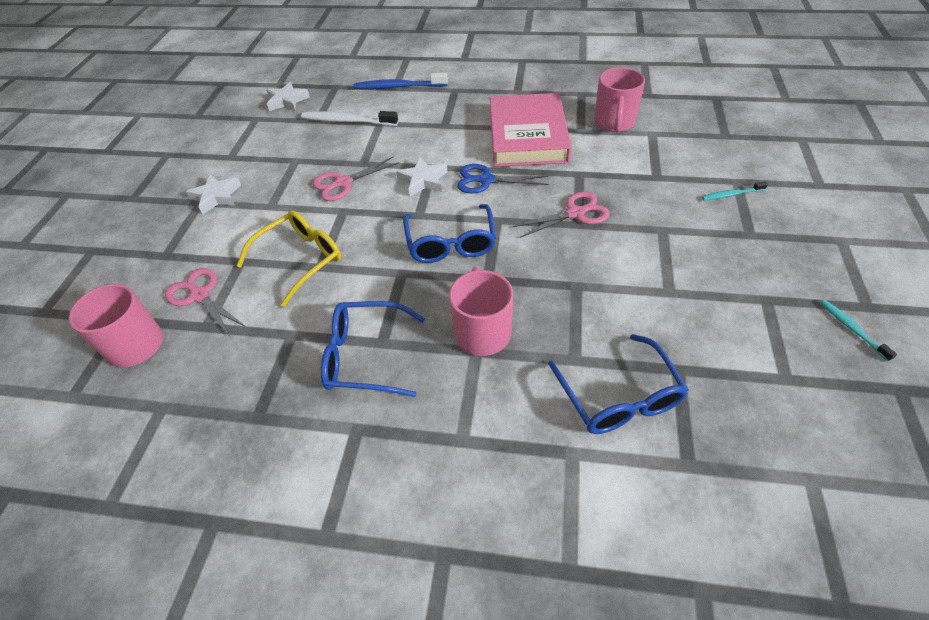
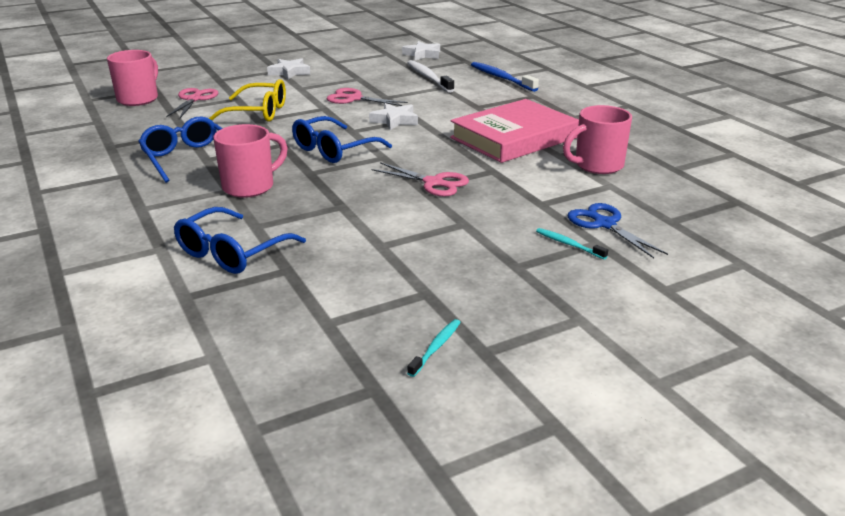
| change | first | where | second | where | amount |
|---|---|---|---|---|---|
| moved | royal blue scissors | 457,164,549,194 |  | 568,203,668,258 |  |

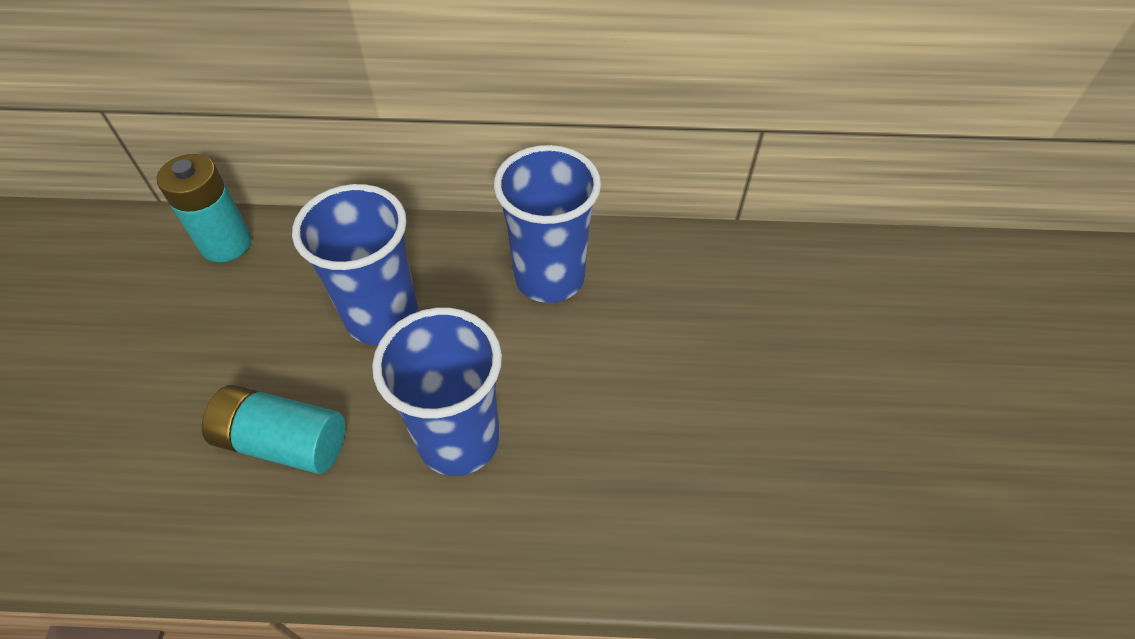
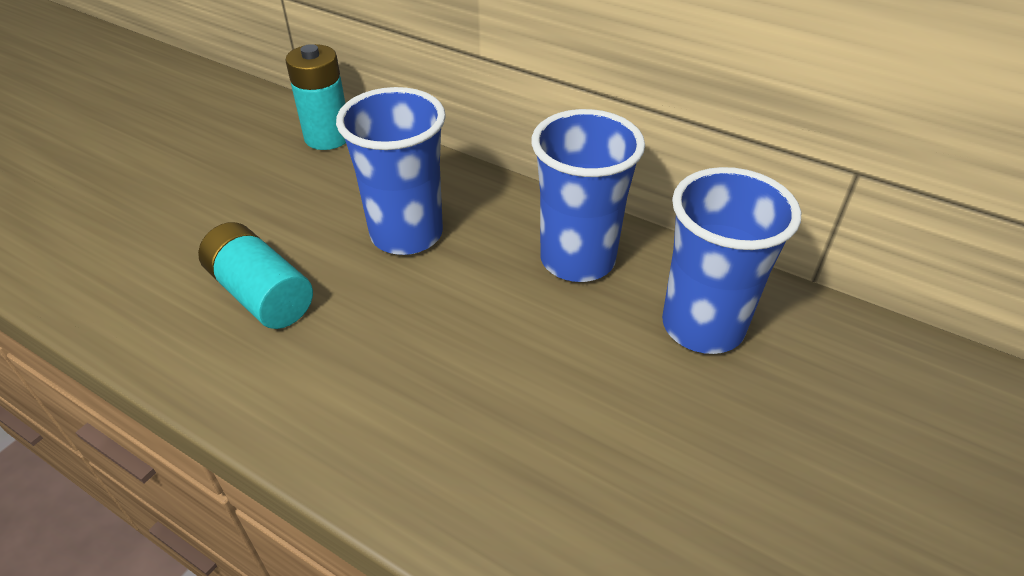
| change | first | where | second | where | amount |
|---|---|---|---|---|---|
| moved | royal blue tumbler | 372,307,502,476 |  | 662,167,801,354 |  |

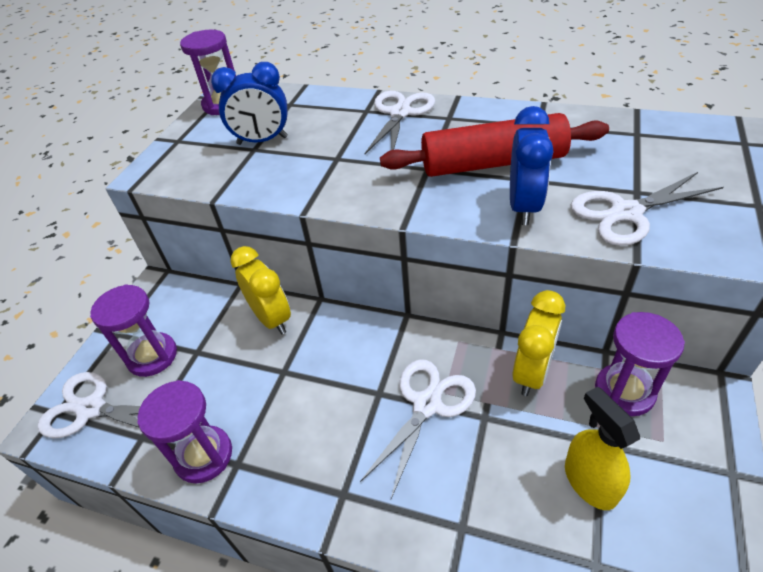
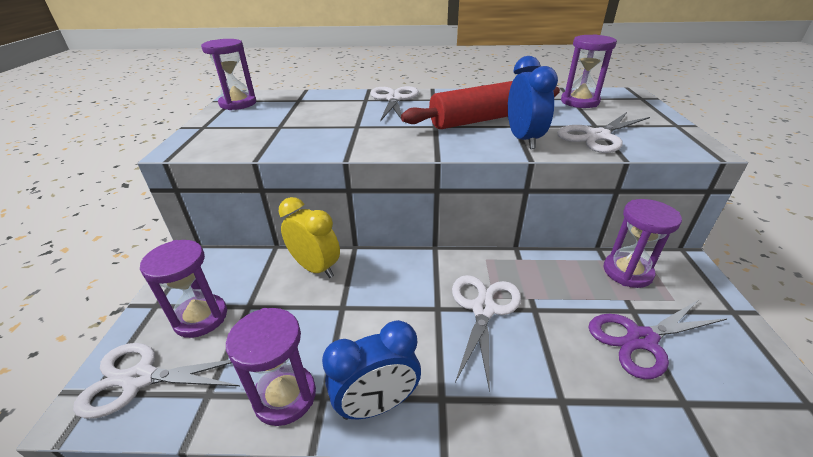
| change | first | where | second | where | amount |
|---|---|---|---|---|---|
| moved | royal blue clock | 211,62,288,145 |  | 322,320,421,420 |  |
| removed | bright yellow clock | 513,290,565,396 |  |  |  |
| replaced | bright yellow spray cleaner | 565,387,640,510 | royal purple scissors | 589,300,727,379 |  |
| added |  |  | royal purple sand timer | 561,35,617,108 |  |

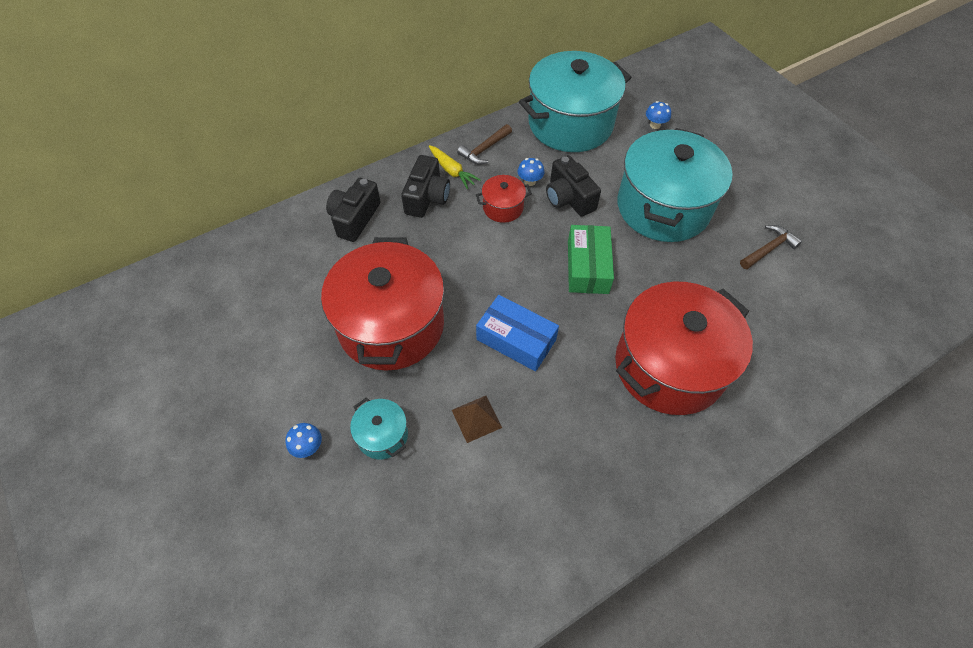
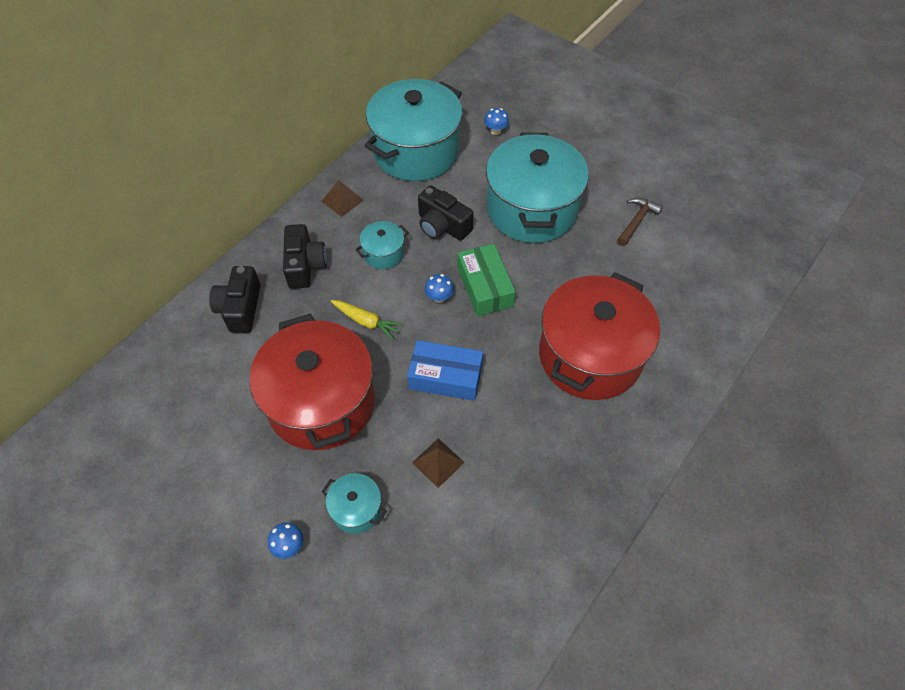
| change | first | where | second | where | amount |
|---|---|---|---|---|---|
| moved | bright yellow root vegetable | 429,145,481,189 |  | 331,300,403,340 |  |
| replaced | dark brown hammer | 457,124,512,164 | dark brown pyramid shape | 321,180,364,217 |  |
| recoloured | scarlet stockpot | 476,175,532,223 | teal stockpot | 355,221,409,269 |  |
| moved | royal blue fungus | 518,158,545,186 |  | 425,274,454,303 |  |

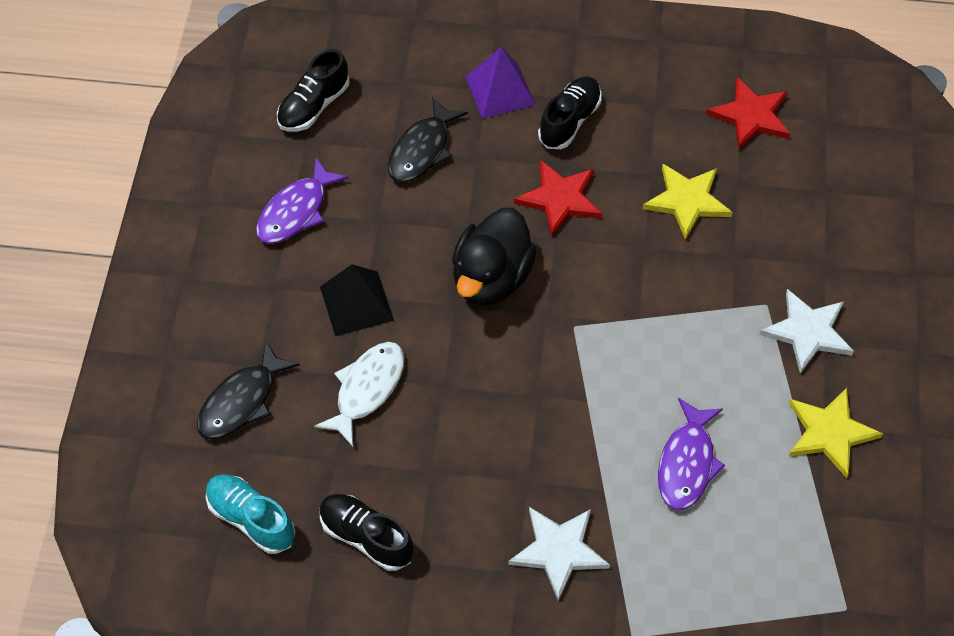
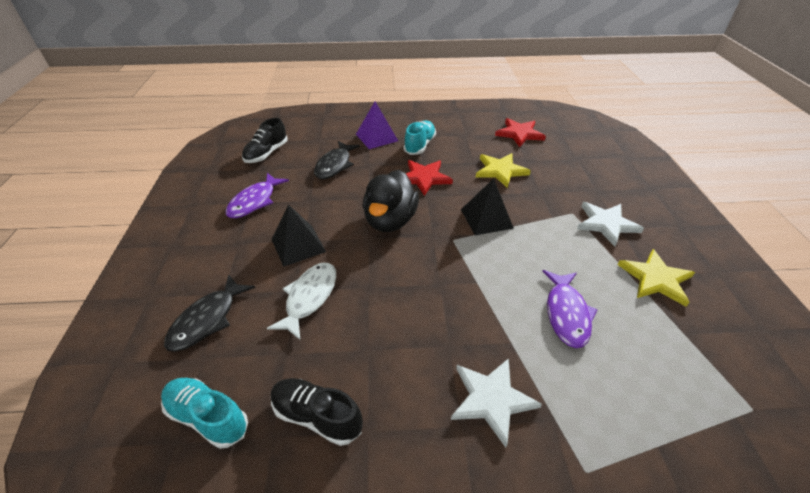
| change | first | where | second | where | amount |
|---|---|---|---|---|---|
| recoloured | jet-black shoe | 538,76,602,149 | teal shoe | 404,120,436,155 |  |
| added |  |  | jet-black pyramid shape | 461,179,514,235 |  |

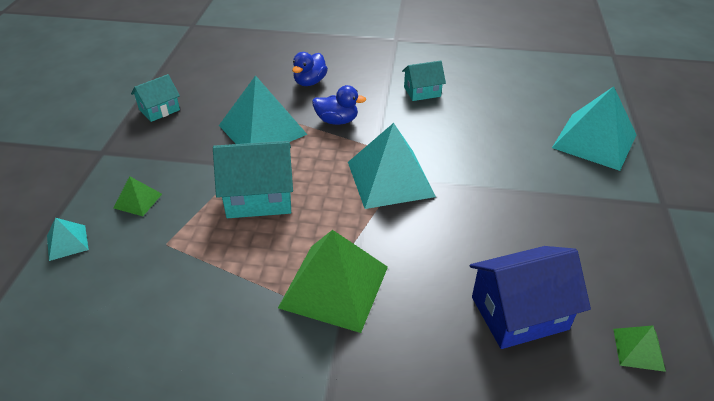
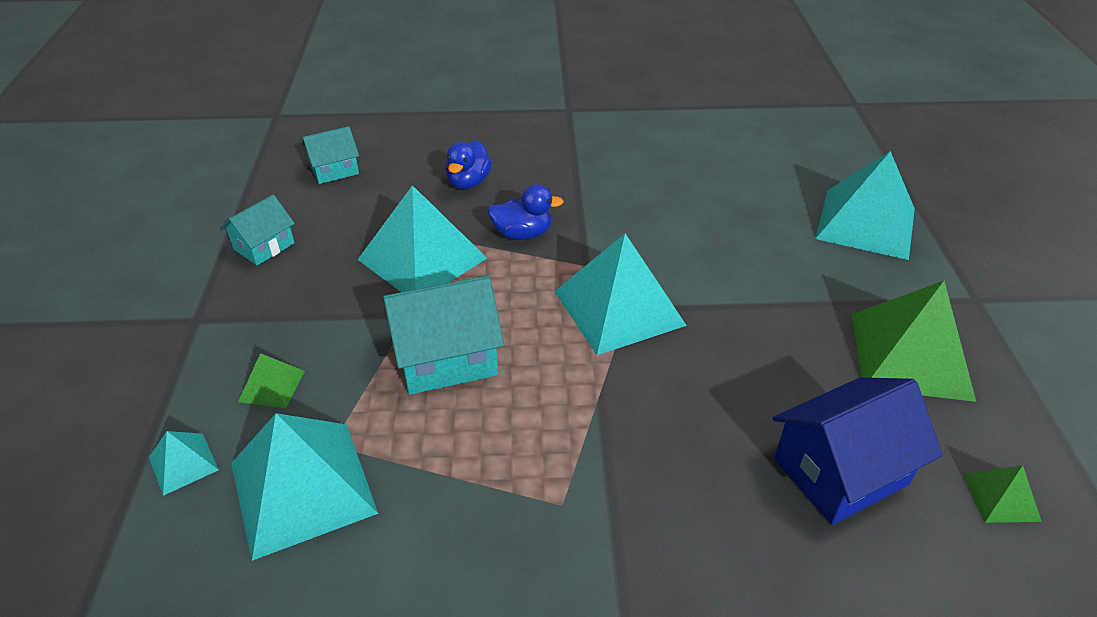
| change | first | where | second | where | amount |
|---|---|---|---|---|---|
| moved | emerald pyramid shape | 278,230,388,333 |  | 852,281,976,402 |  |
| moved | teal cottage | 402,61,446,101 |  | 302,126,359,184 |  |
| added |  |  | teal pyramid shape | 231,413,378,561 |  |

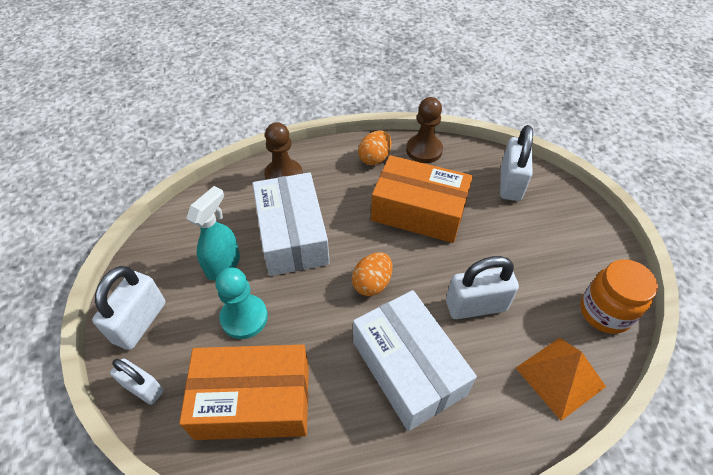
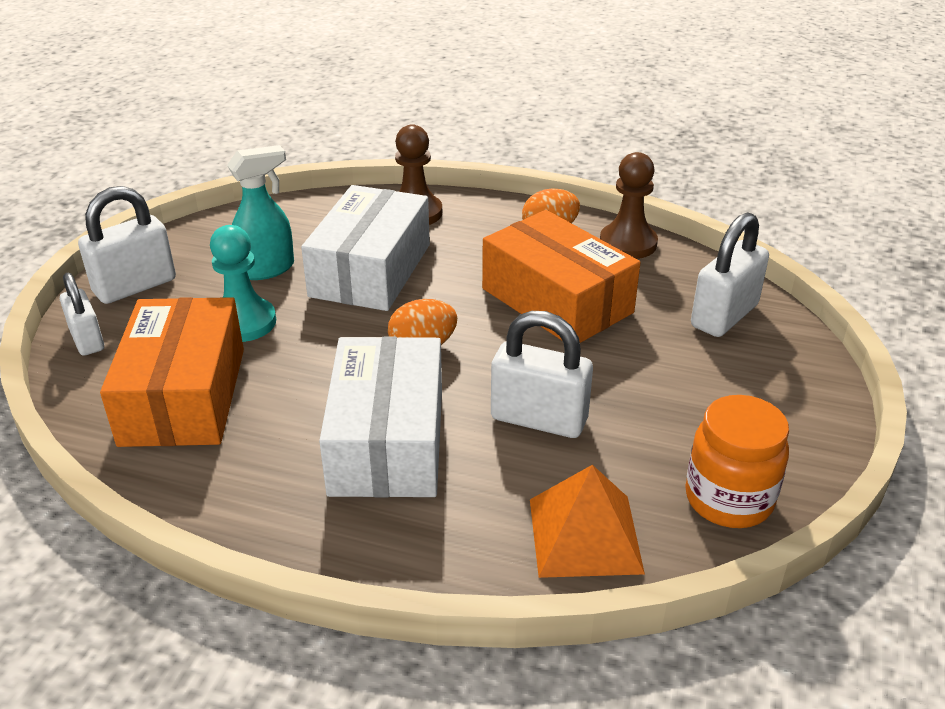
| change | first | where | second | where | amount |
|---|---|---|---|---|---|
| turned | bright orange box | 179,345,309,440 |  | 100,297,244,447 | 60 degrees clockwise |

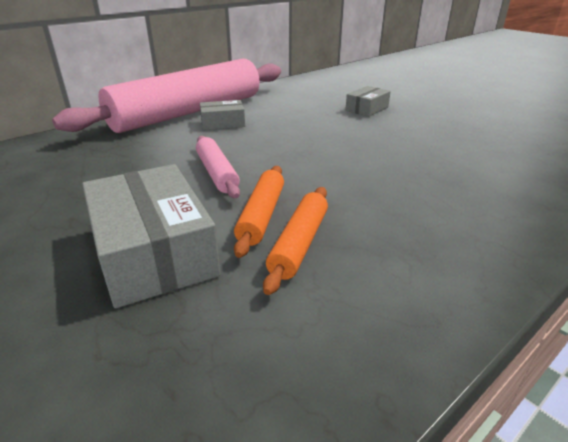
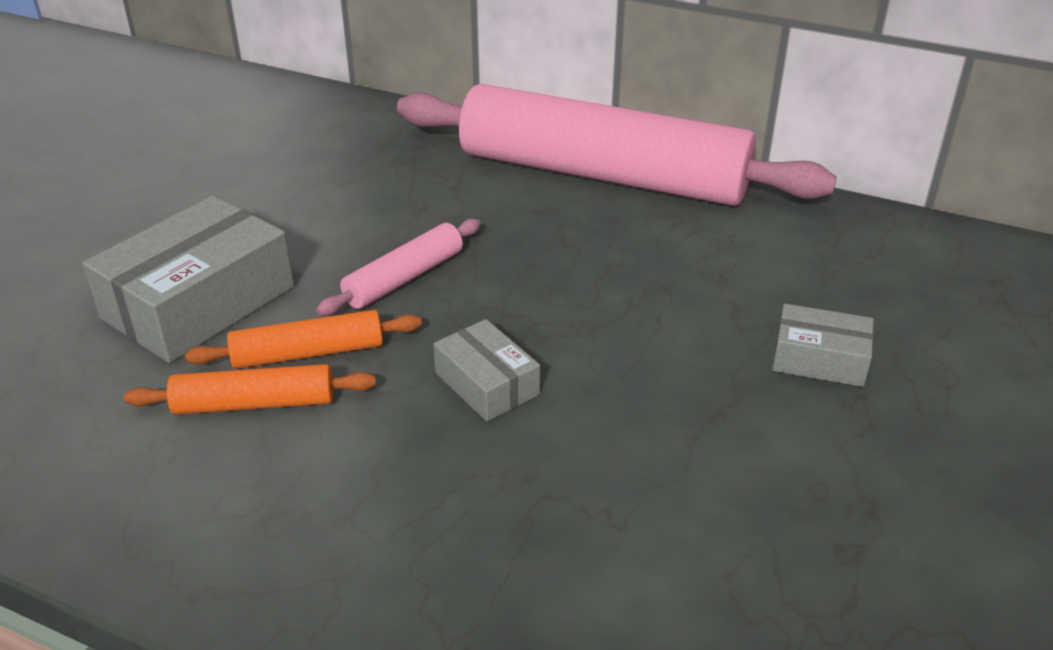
| change | first | where | second | where | amount |
|---|---|---|---|---|---|
| moved | ash-grey box | 200,100,245,130 |  | 433,319,540,422 |  |

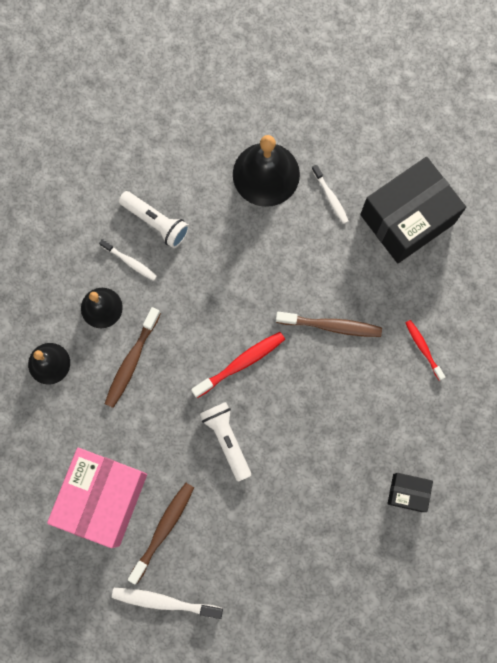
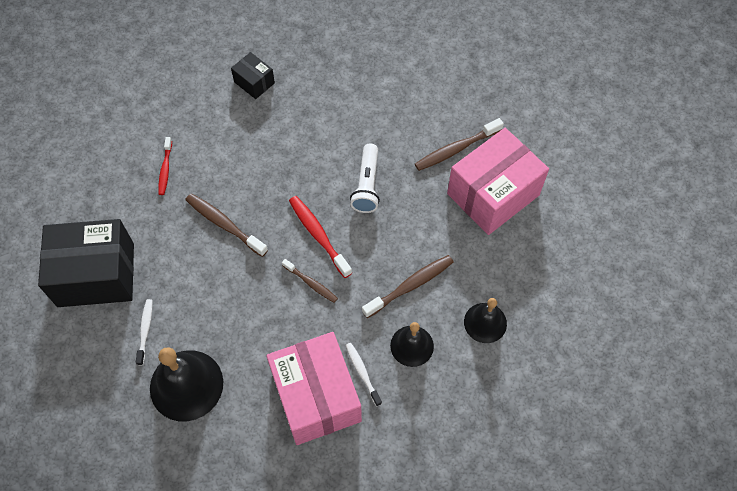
| change | first | where | second | where | amount |
|---|---|---|---|---|---|
| removed | white tooth brush | 112,588,223,619 |  |  |  |
| replaced | white torch | 119,191,189,248 | rose-pink box | 266,332,362,445 |  |
| turned | scarlet tooth brush | 191,332,285,398 |  | 289,196,352,278 | 60 degrees clockwise |
| added |  |  | dark brown tooth brush | 282,259,338,303 |  |

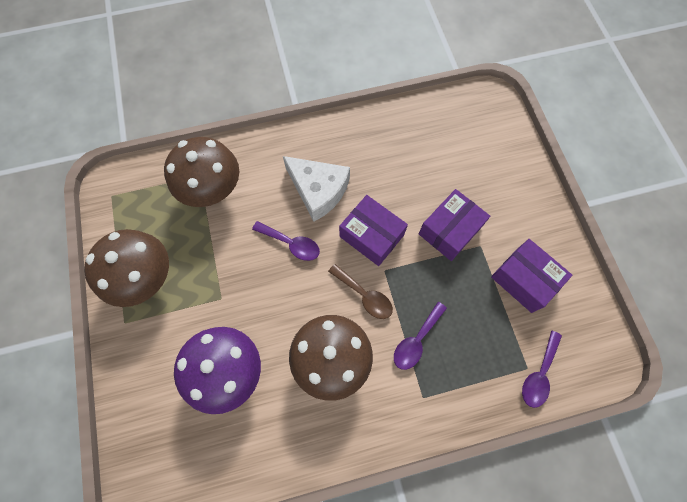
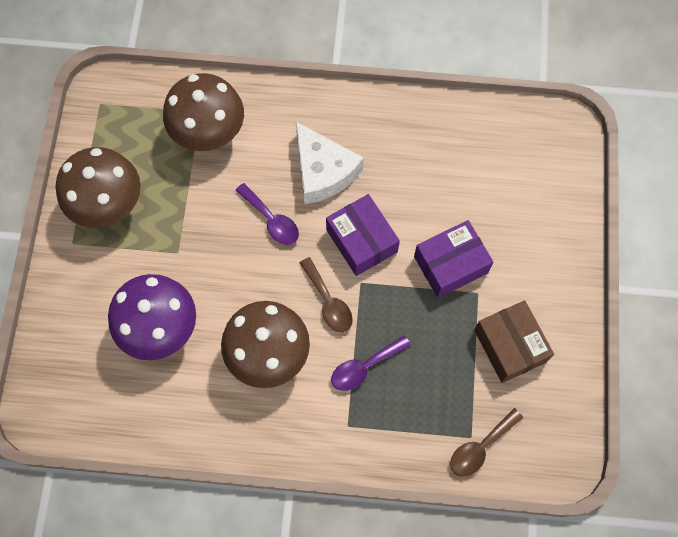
| change | first | where | second | where | amount |
|---|---|---|---|---|---|
| recoloured | royal purple box | 491,239,572,313 | dark brown box | 474,301,554,383 |  |
| recoloured | royal purple spoon | 522,331,562,408 | dark brown spoon | 450,408,523,477 |  |

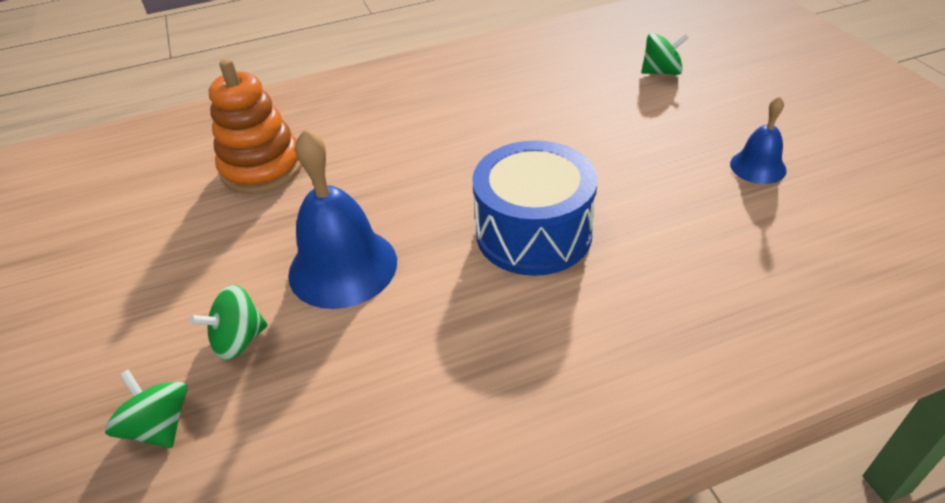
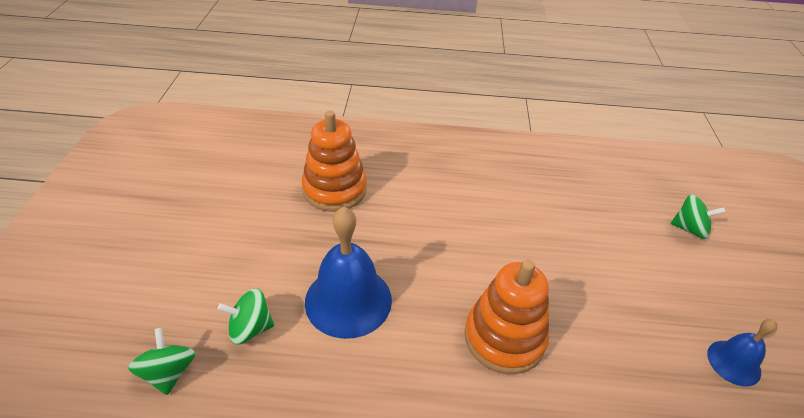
| change | first | where | second | where | amount |
|---|---|---|---|---|---|
| replaced | royal blue toy drum | 472,140,598,276 | bright orange stacking toy | 464,260,549,374 |  |

